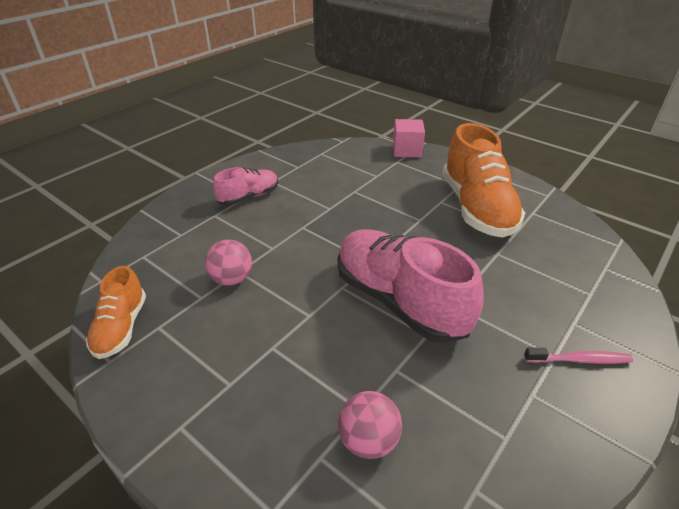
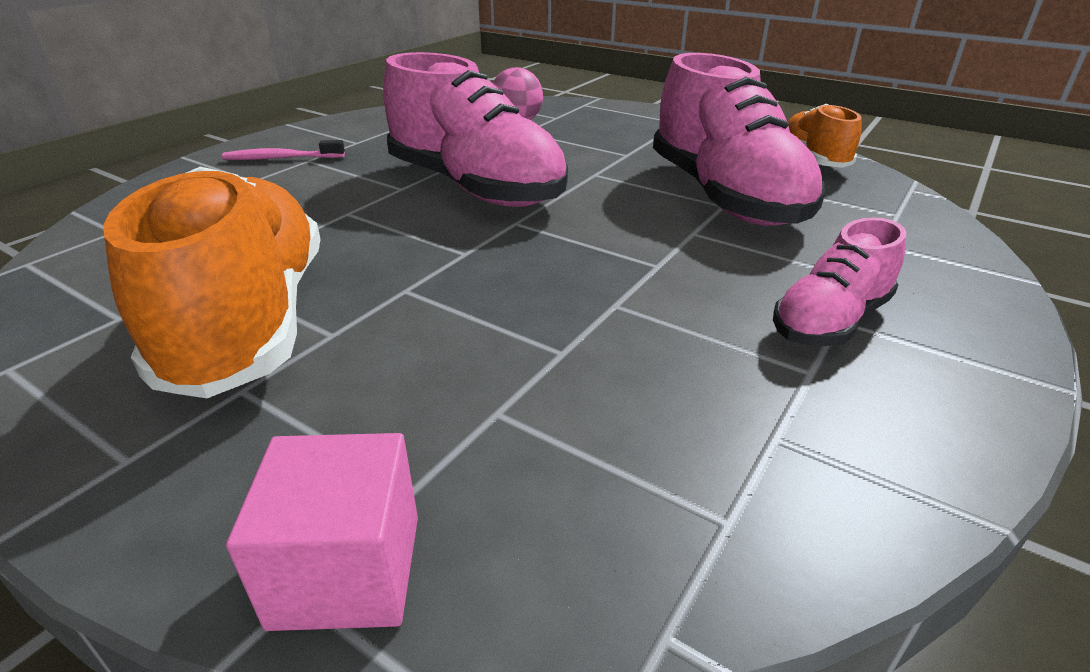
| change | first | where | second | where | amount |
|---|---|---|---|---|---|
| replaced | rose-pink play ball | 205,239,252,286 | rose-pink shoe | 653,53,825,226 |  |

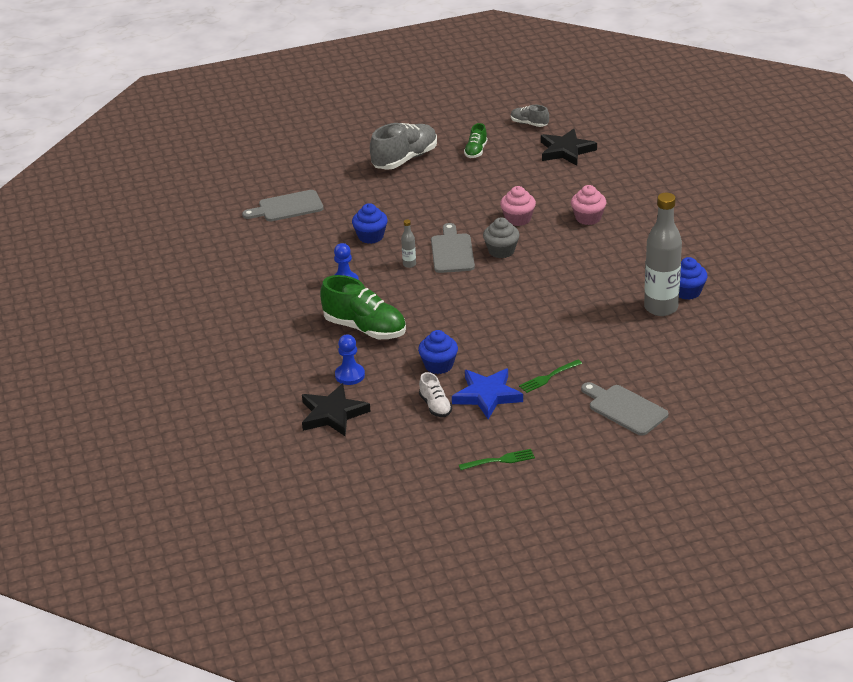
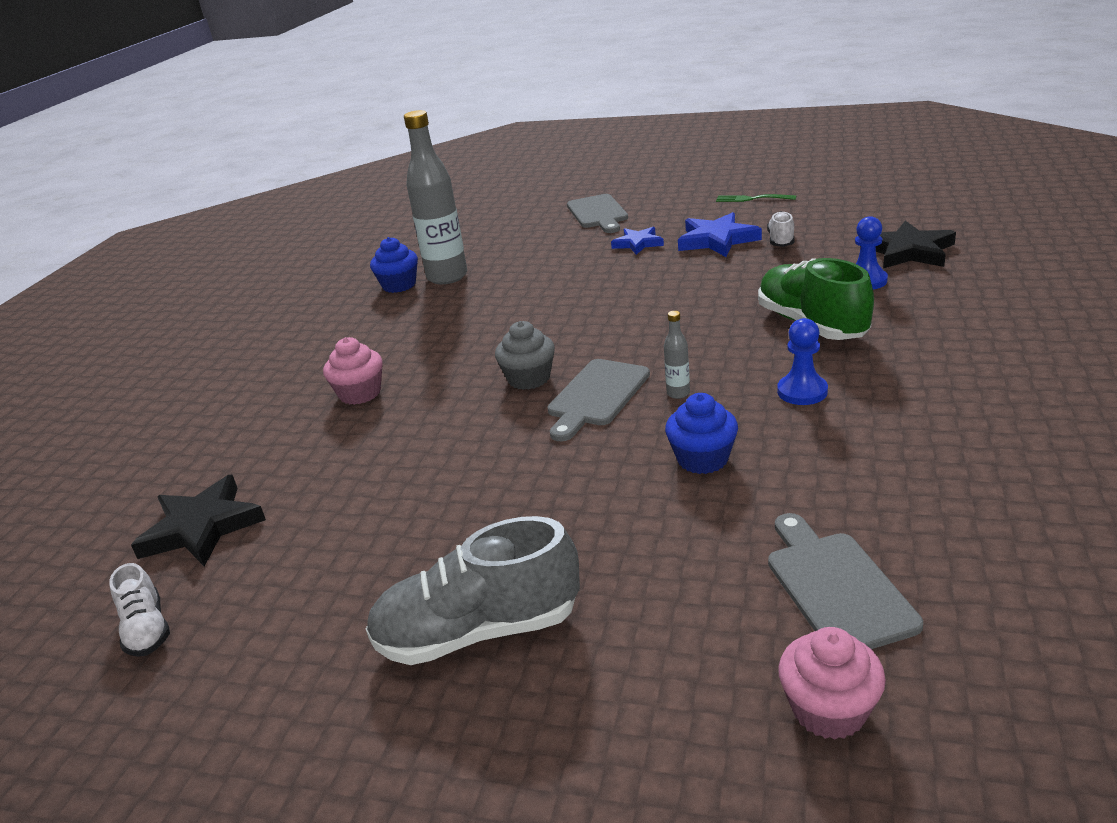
| change | first | where | second | where | amount |
|---|---|---|---|---|---|
| turned | ash-grey cutting board | 242,190,324,222 |  | 768,513,923,649 | 120 degrees counterclockwise |
| removed | royal blue muffin | 418,330,458,374 |  |  |  |
| removed | emerald shoe | 464,123,488,158 |  |  |  |
| moved | rose-pink muffin | 500,186,536,226 |  | 778,627,886,740 |  |
| recoloured | ash-grey shoe | 511,105,549,127 | white shoe | 109,563,170,657 |  |
| replaced | emerald table fork | 519,360,582,393 | royal blue five-pointed star | 611,227,664,255 |  |

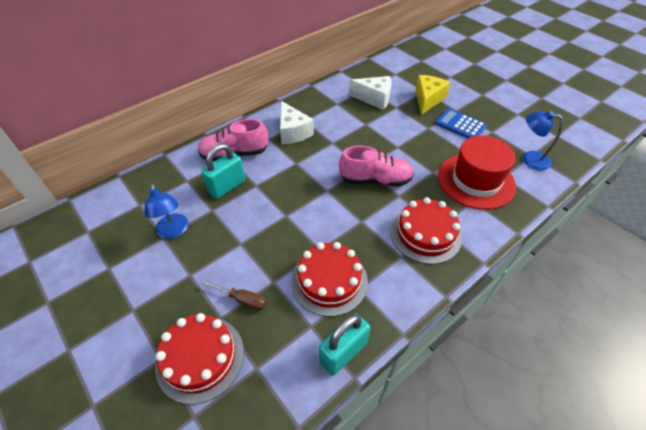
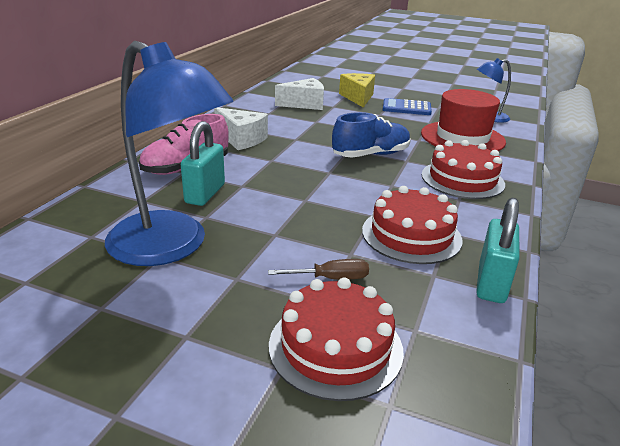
| change | first | where | second | where | amount |
|---|---|---|---|---|---|
| resized | royal blue reading lamp | 145,183,188,239 |  | 105,41,234,266 | x2.01 |
| recoloured | rose-pink shoe | 339,146,414,186 | royal blue shoe | 332,112,411,158 |  |

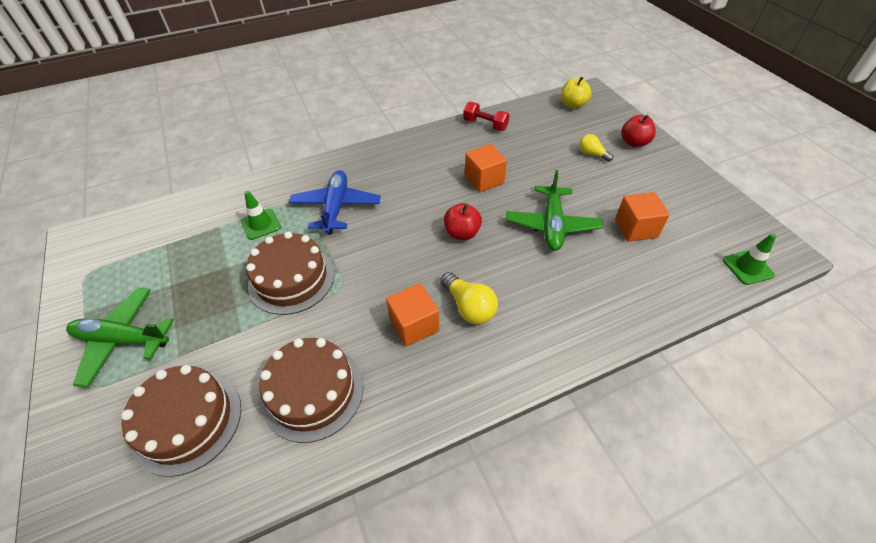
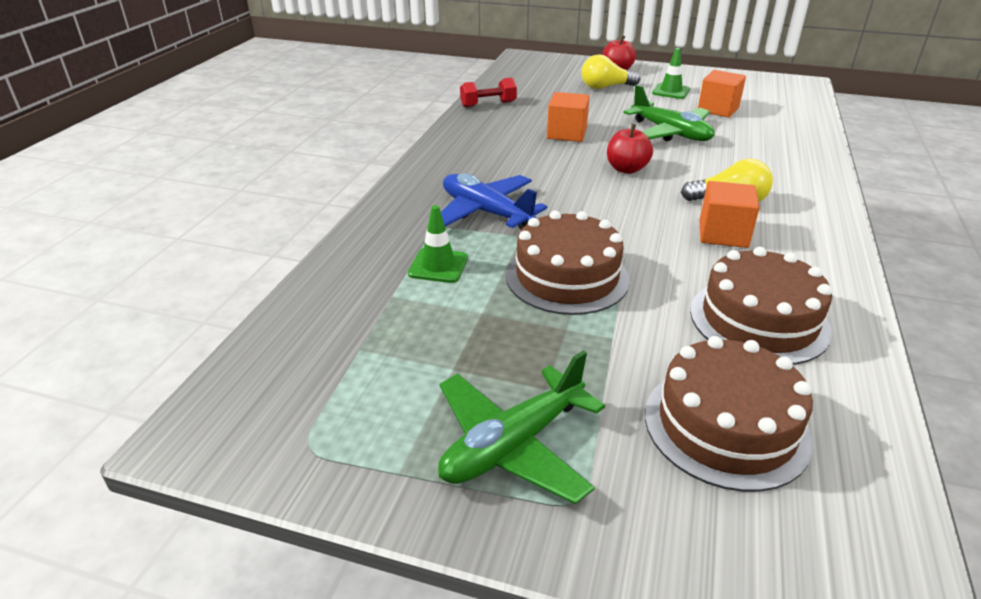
| change | first | where | second | where | amount |
|---|---|---|---|---|---|
| removed | bright yellow apple | 561,77,591,109 |  |  |  |
| resized | bright yellow lightbulb | 579,134,613,162 |  | 582,55,640,89 | x1.53 |
| moved | emerald traffic cone | 723,234,776,285 |  | 652,48,690,99 |  |

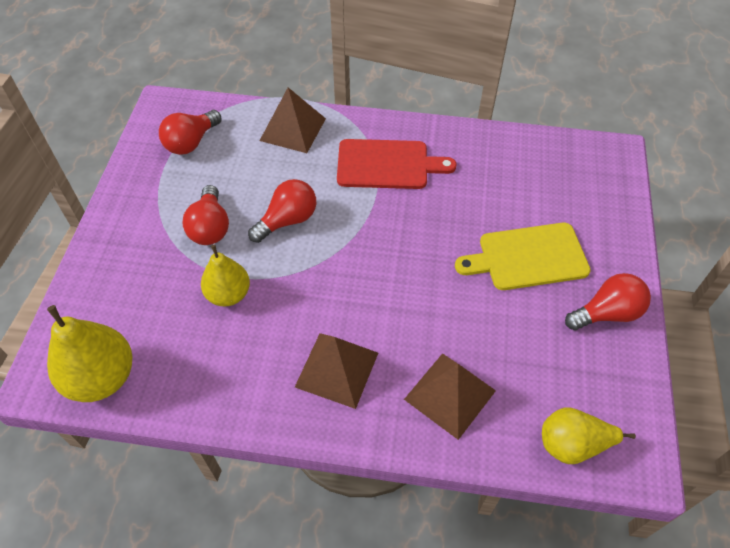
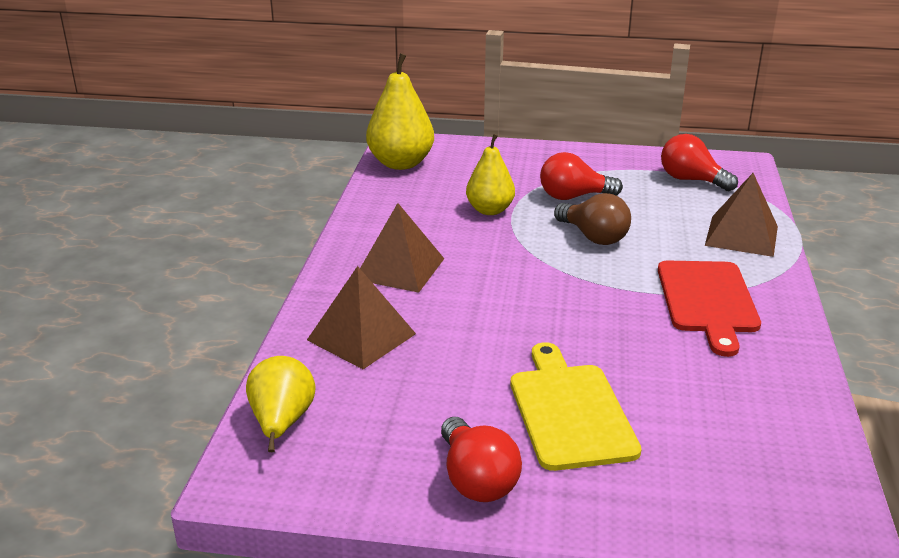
| change | first | where | second | where | amount |
|---|---|---|---|---|---|
| recoloured | scarlet lightbulb | 248,179,316,243 | dark brown lightbulb | 554,193,631,245 |  |

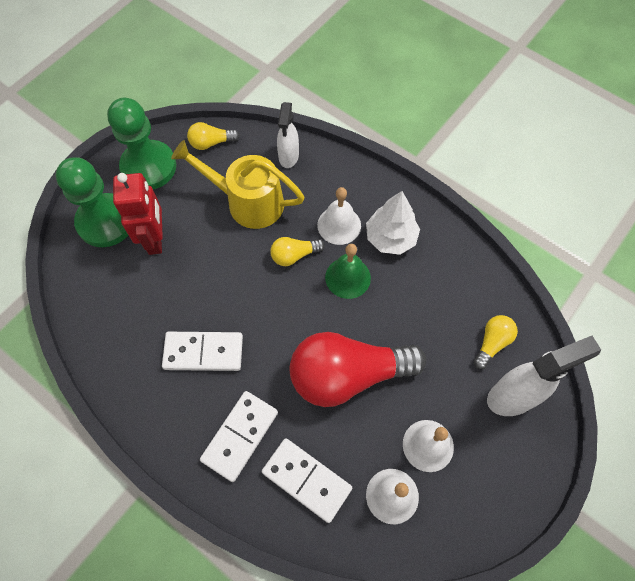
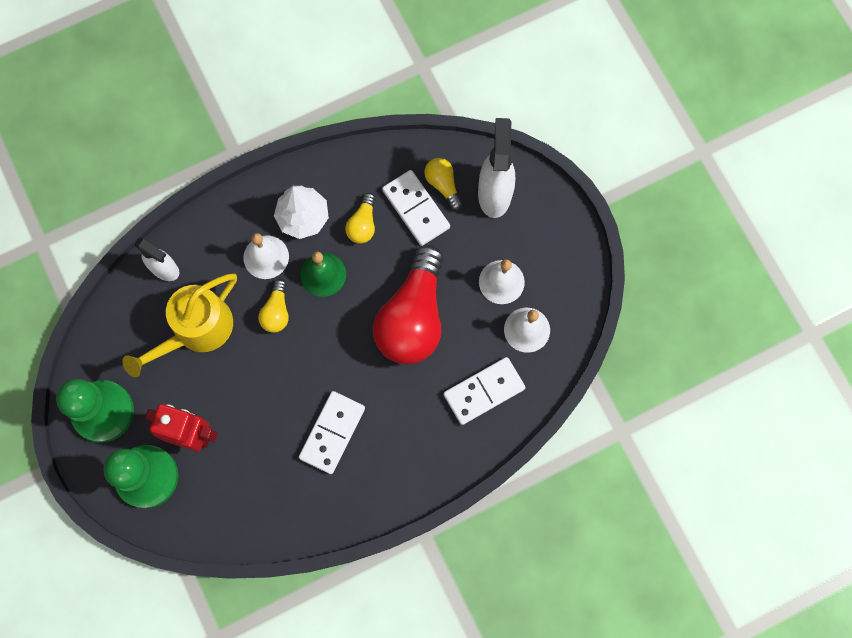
| change | first | where | second | where | amount |
|---|---|---|---|---|---|
| moved | bright yellow lightbulb | 187,122,240,150 |  | 345,193,375,244 |  |
| moved | white domino | 200,391,278,482 |  | 382,170,450,246 |  |

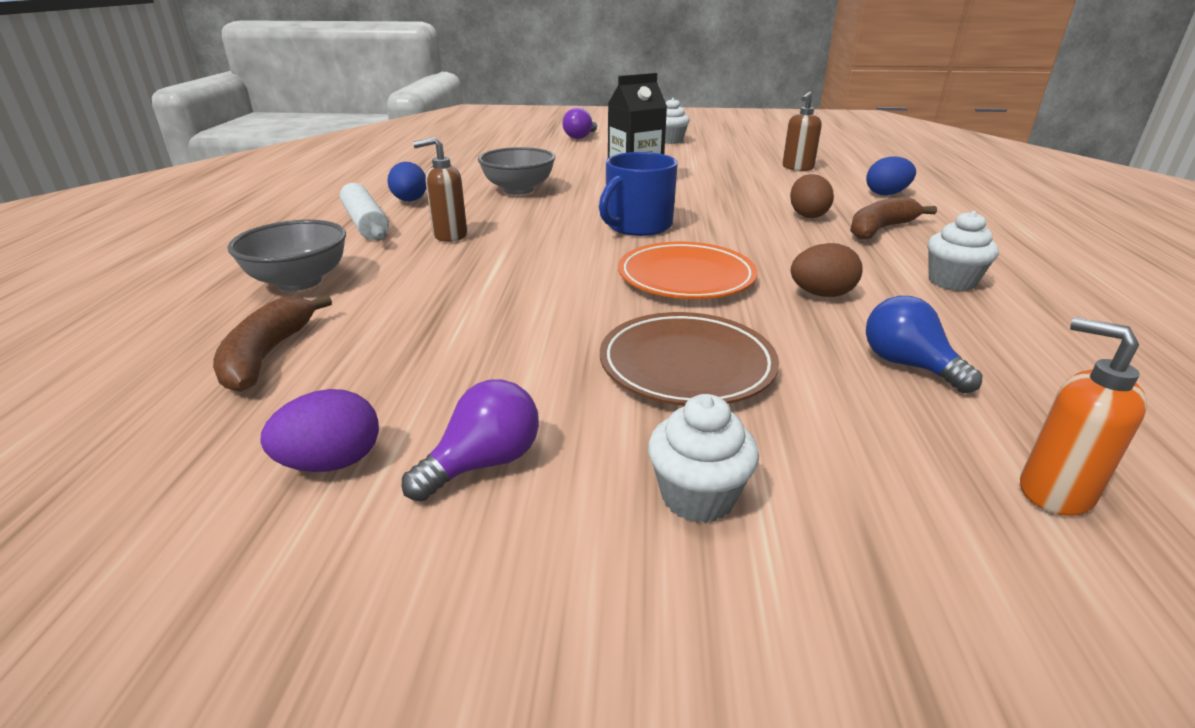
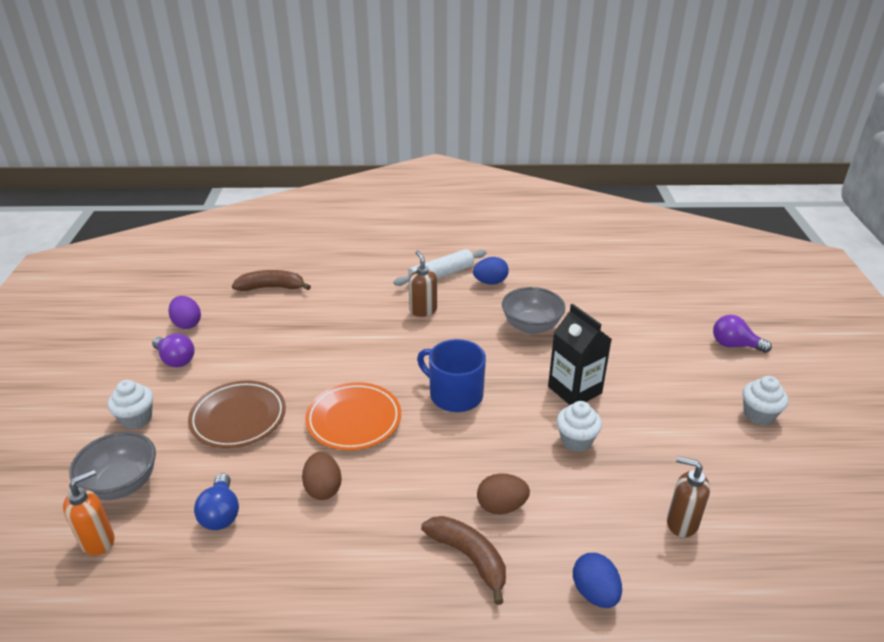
| change | first | where | second | where | amount |
|---|---|---|---|---|---|
| moved | ash-grey serving bowl | 228,220,346,291 |  | 69,432,156,500 |  |
| turned | royal blue lightbulb | 866,296,982,393 |  | 194,473,239,530 | 120 degrees clockwise |
| moved | white muffin | 928,211,999,291 |  | 557,401,602,452 |  |

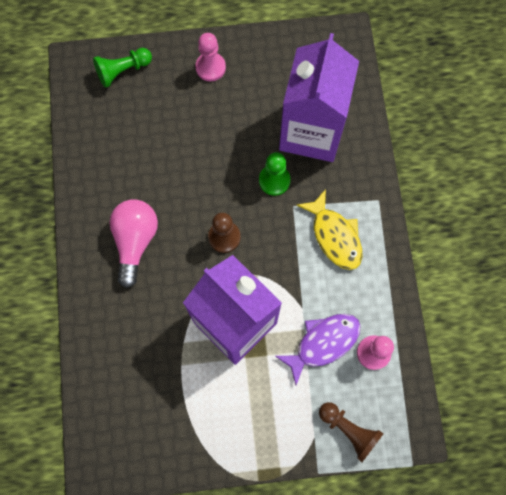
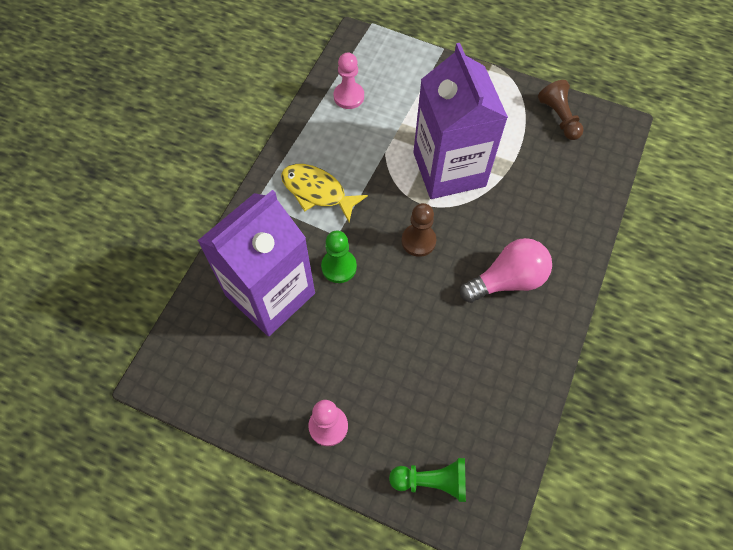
| change | first | where | second | where | amount |
|---|---|---|---|---|---|
| turned | rose-pink lightbulb | 109,200,158,288 |  | 460,238,552,303 | 150 degrees counterclockwise |
| removed | royal purple fish | 275,314,361,385 |  |  |  |
| turned | bright yellow fish | 297,189,362,270 |  | 281,164,368,222 | 60 degrees counterclockwise |
| moved | dark brown chess pawn | 319,402,383,462 |  | 538,80,584,140 |  |

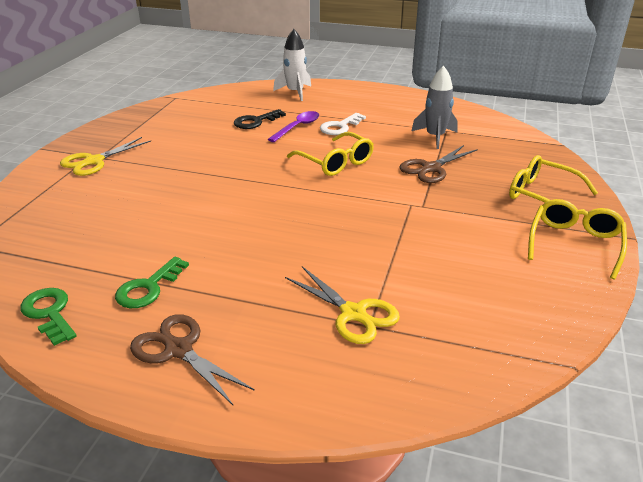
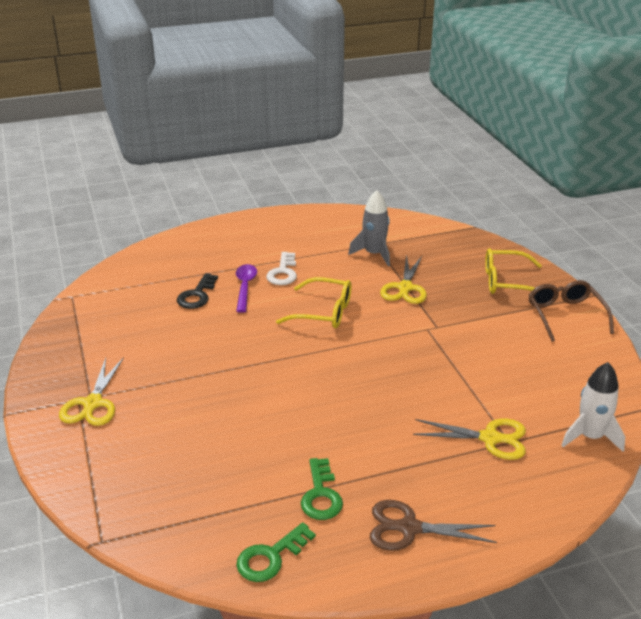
| change | first | where | second | where | amount |
|---|---|---|---|---|---|
| turned | emerald key | 20,288,76,346 |  | 236,522,316,582 | 60 degrees counterclockwise |
| moved | white toy rocket | 273,29,311,101 |  | 561,362,625,452 |  |
| recoloured | dark brown scissors | 400,145,478,183 | bright yellow scissors | 380,254,427,304 |  |
| recoloured | bright yellow eyeglasses | 528,199,627,280 | dark brown eyeglasses | 529,280,614,342 |  |

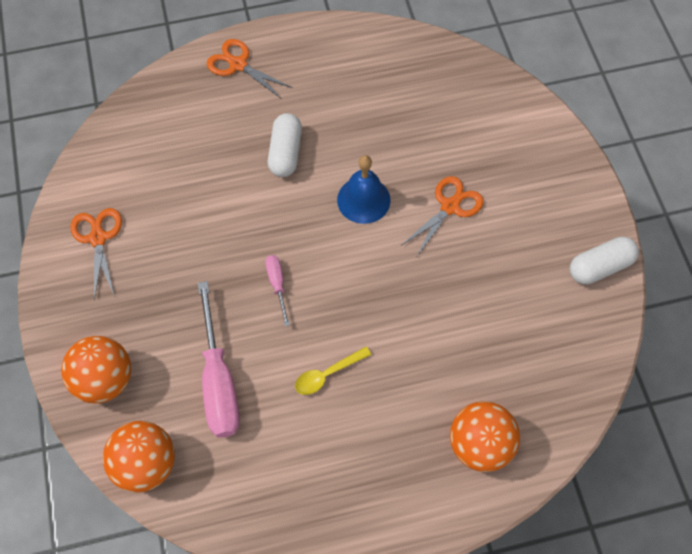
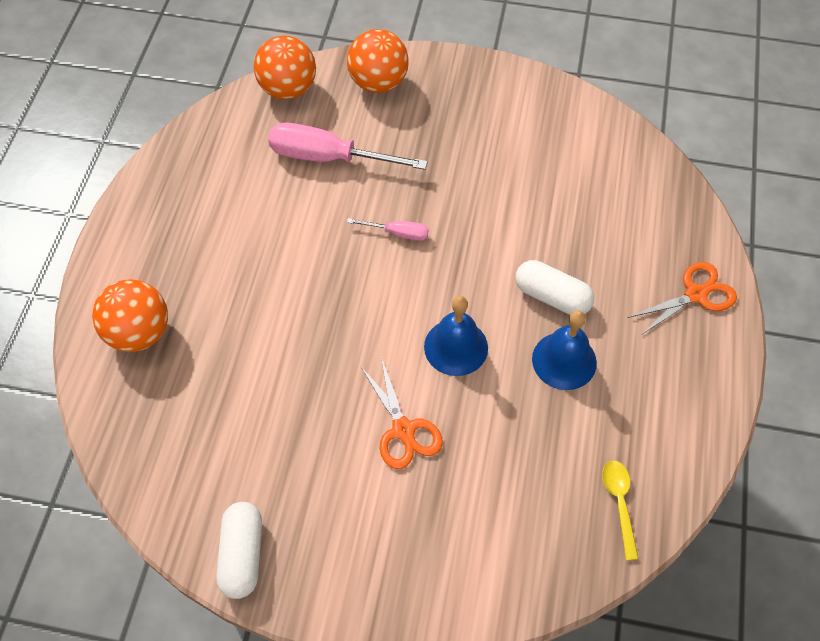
| change | first | where | second | where | amount |
|---|---|---|---|---|---|
| removed | bright orange scissors | 71,208,122,300 |  |  |  |
| moved | bright yellow spoon | 295,347,371,395 |  | 602,460,639,560 |  |
| added |  |  | royal blue school bell | 532,310,597,390 |  |

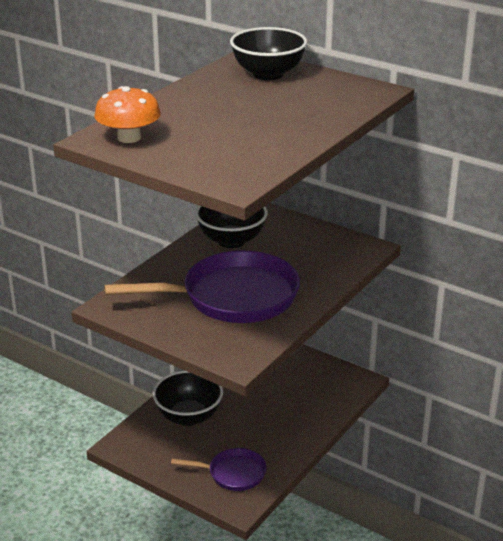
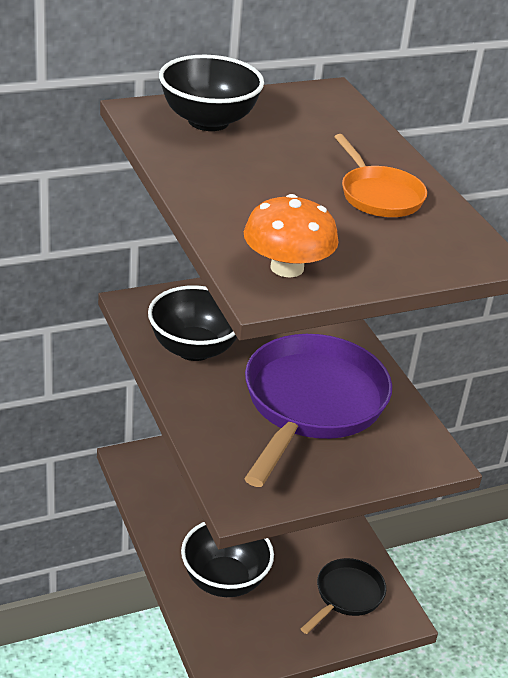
| change | first | where | second | where | amount |
|---|---|---|---|---|---|
| recoloured | royal purple pan | 171,448,267,491 | jet-black pan | 301,558,386,634 |  |
| added |  |  | bright orange pan | 334,134,427,217 |  |

